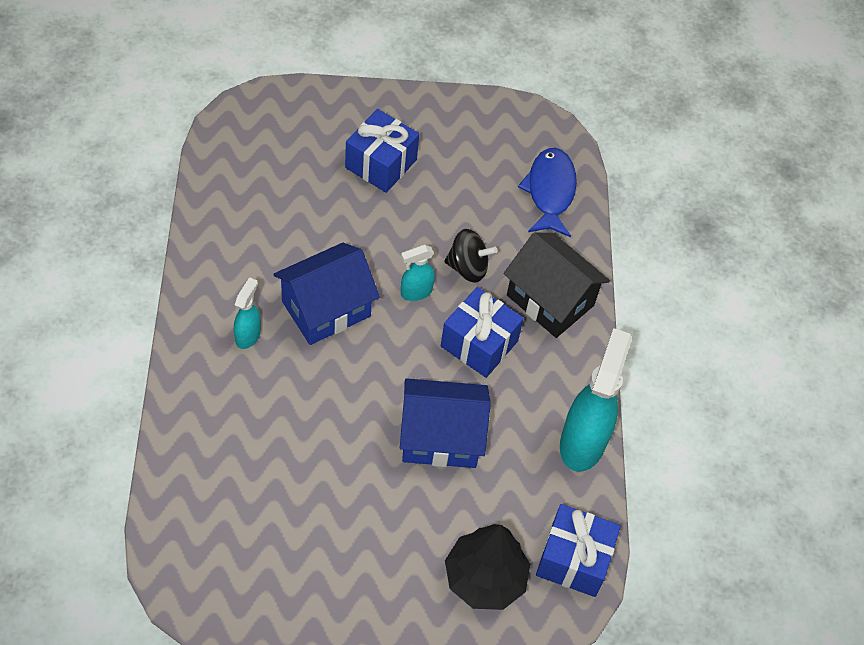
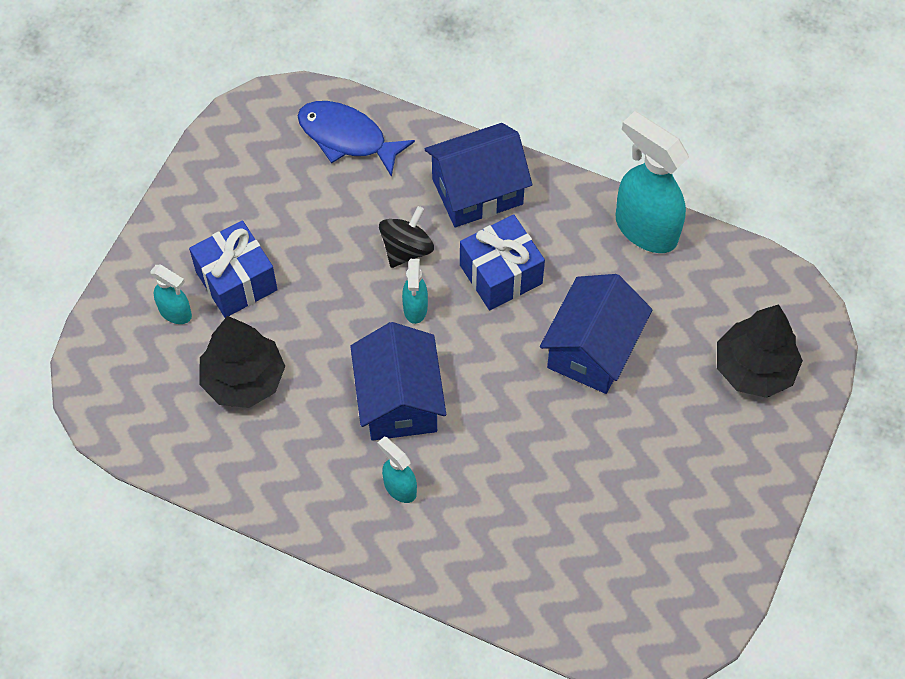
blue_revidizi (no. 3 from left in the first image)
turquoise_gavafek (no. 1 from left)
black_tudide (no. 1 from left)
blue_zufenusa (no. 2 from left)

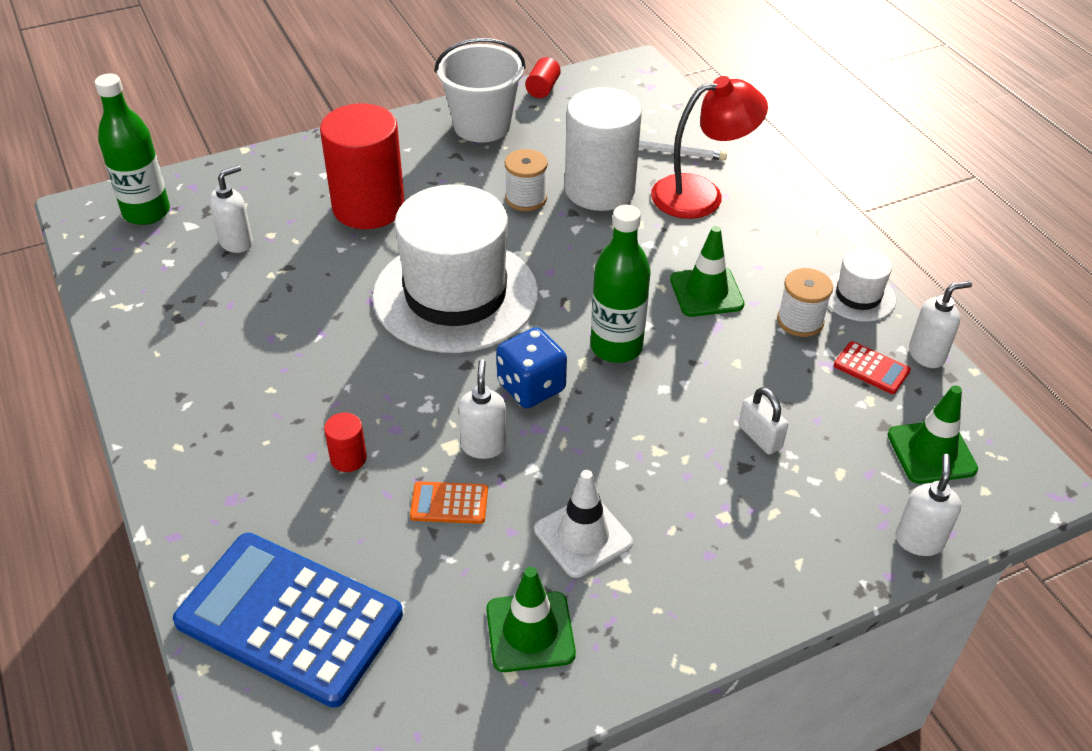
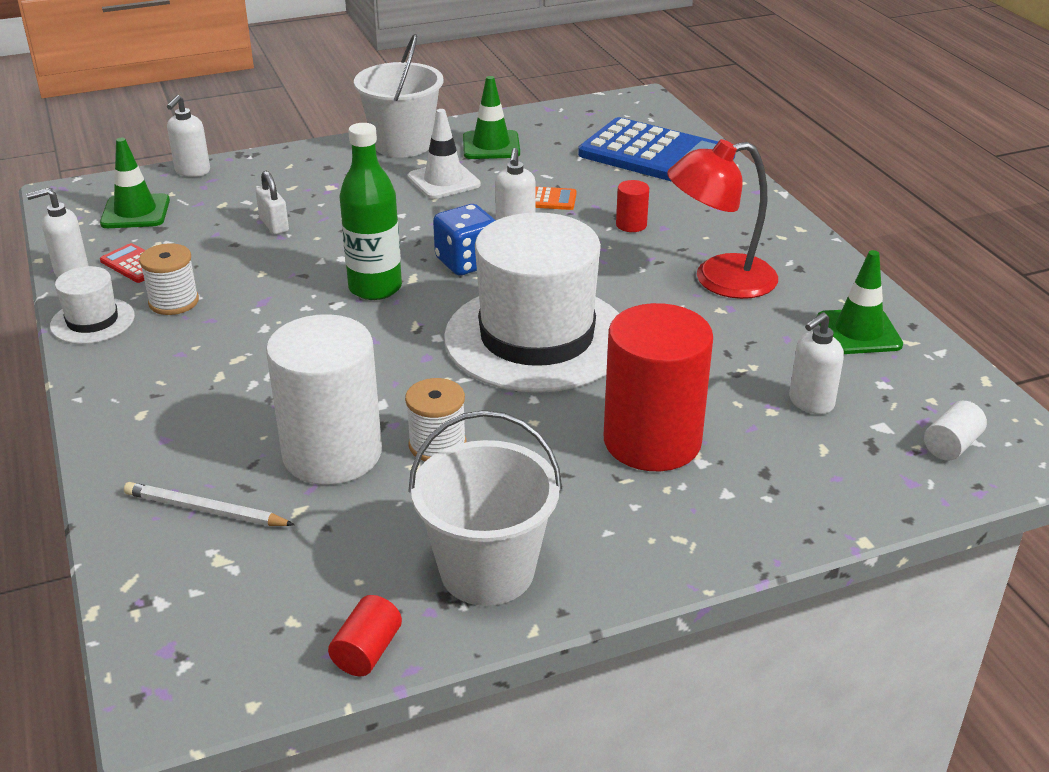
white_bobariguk (no. 1 from left)
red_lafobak
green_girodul (no. 3 from left)
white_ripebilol (no. 2 from left)

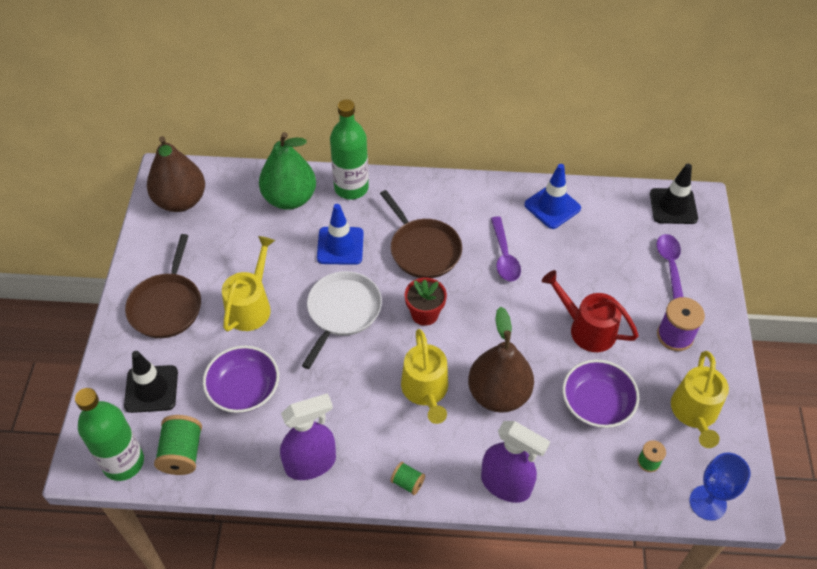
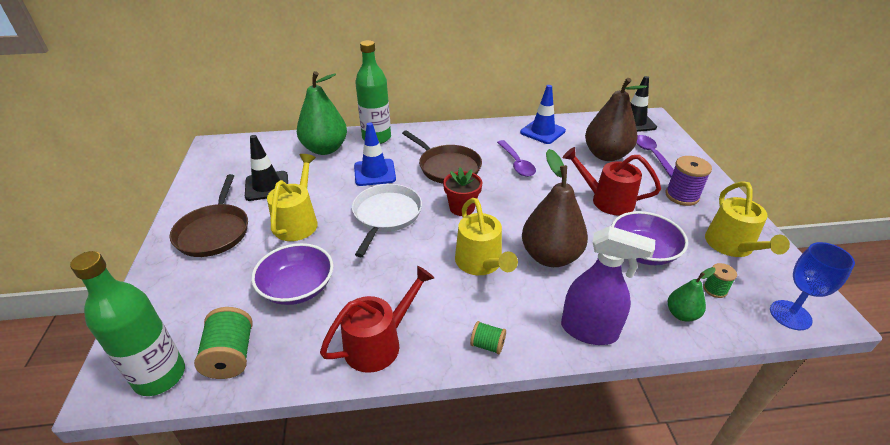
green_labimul (no. 2 from left)
black_girodul (no. 1 from left)
brown_labimul (no. 2 from left)
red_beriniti (no. 1 from left)

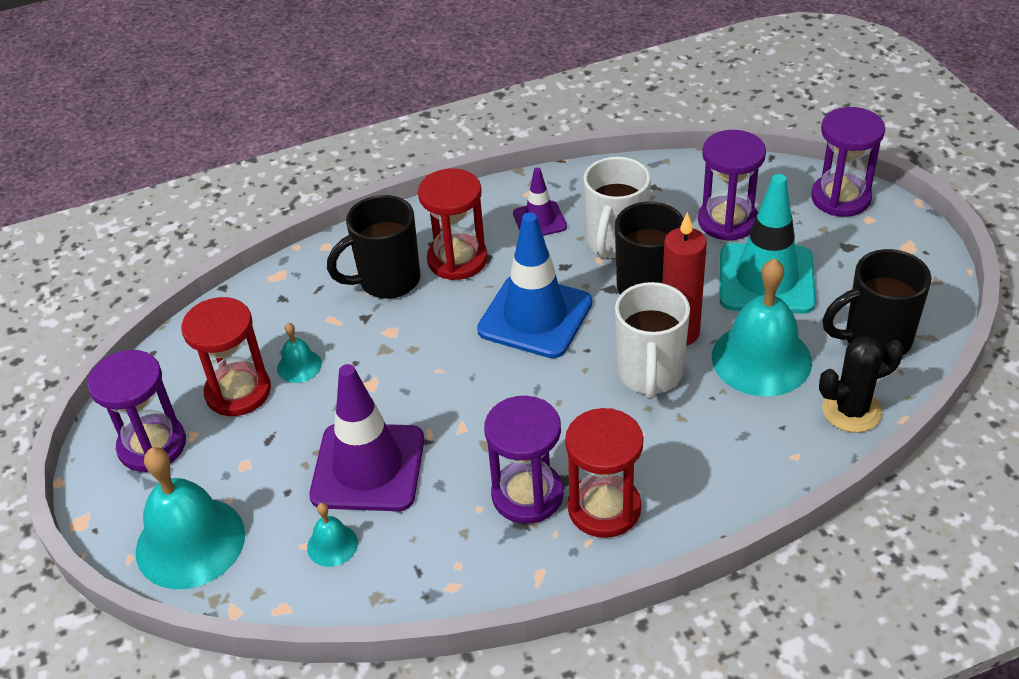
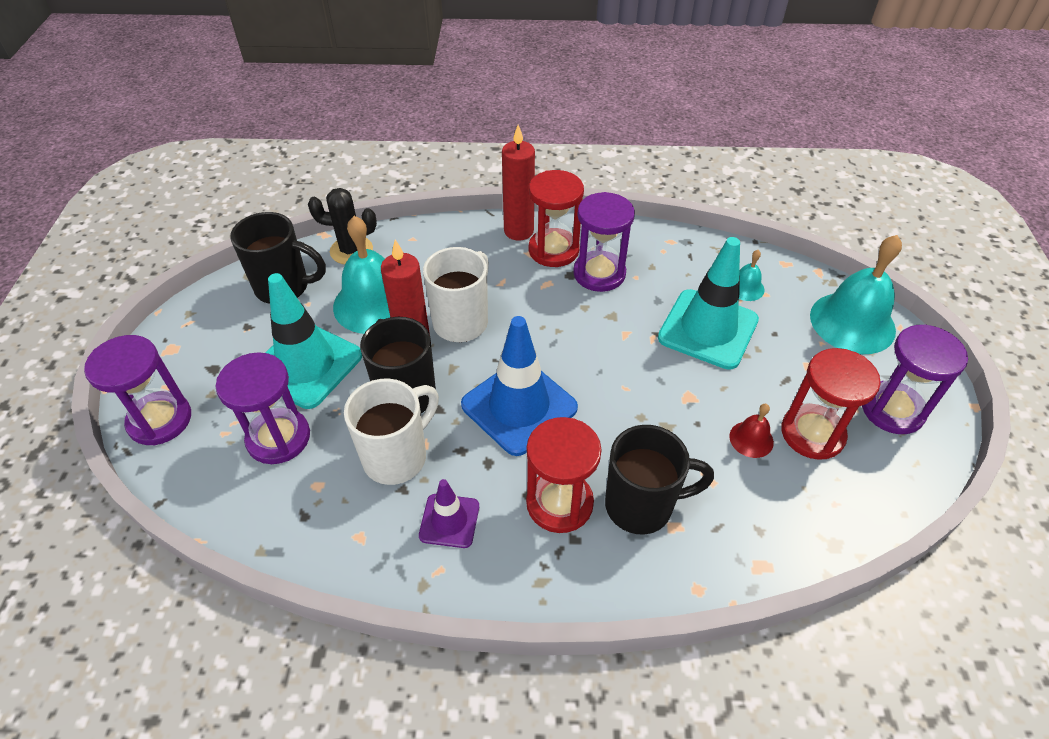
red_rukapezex (no. 2 from left)
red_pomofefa
turquoise_girodul (no. 2 from left)

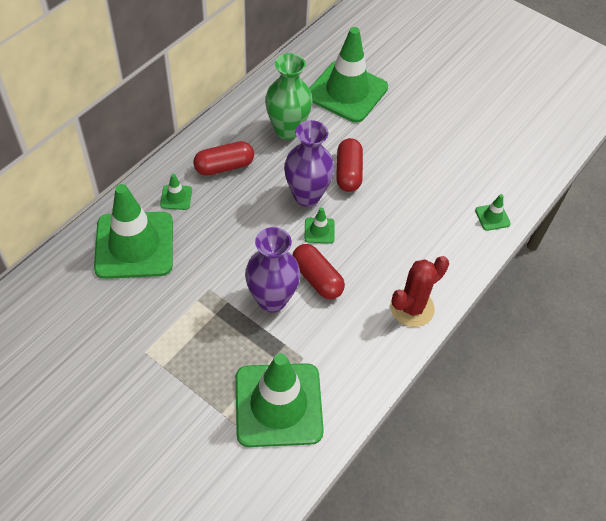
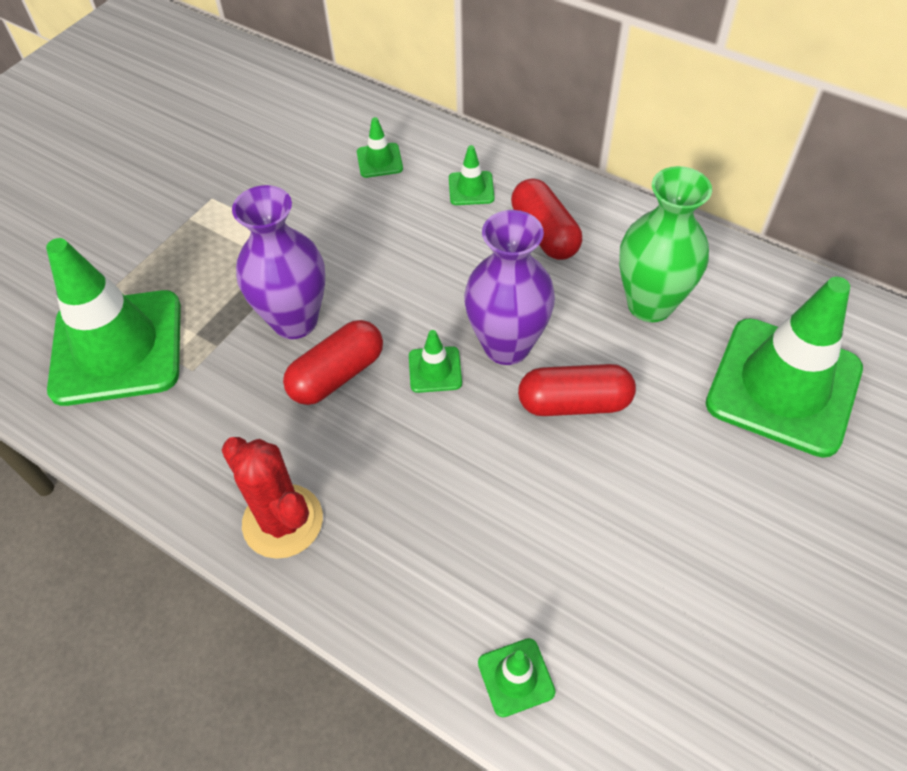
green_girodul (no. 2 from left)

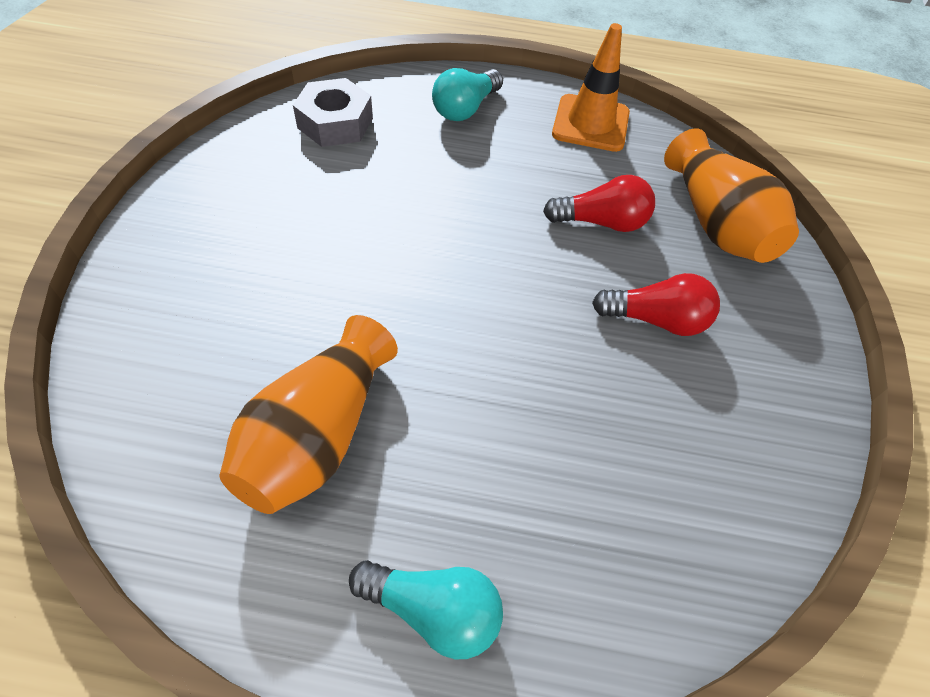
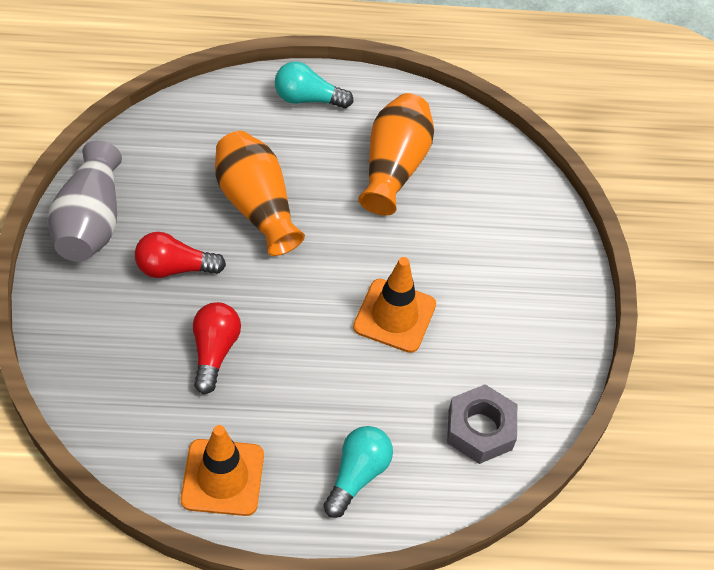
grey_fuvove
orange_girodul (no. 2 from left)
orange_fuvove (no. 1 from left)
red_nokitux (no. 2 from left)

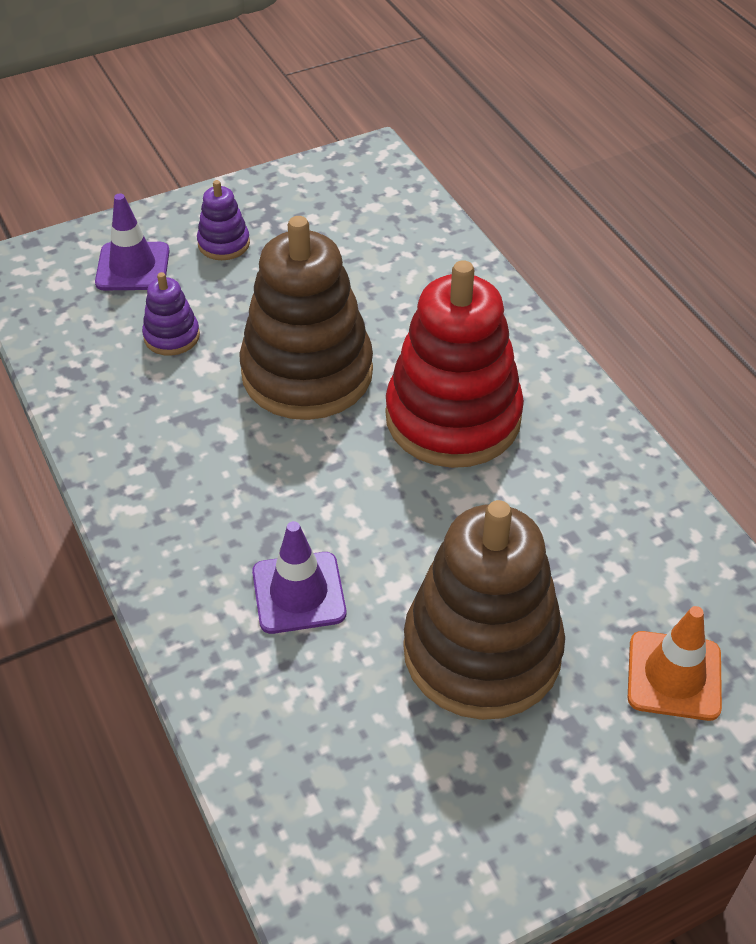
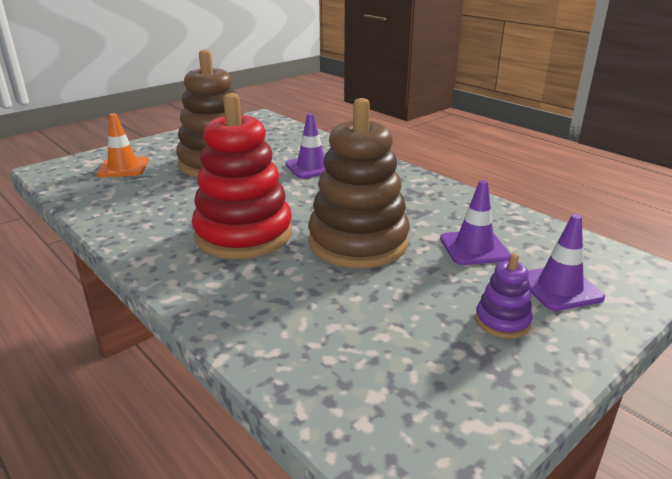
purple_girodul (no. 2 from left)

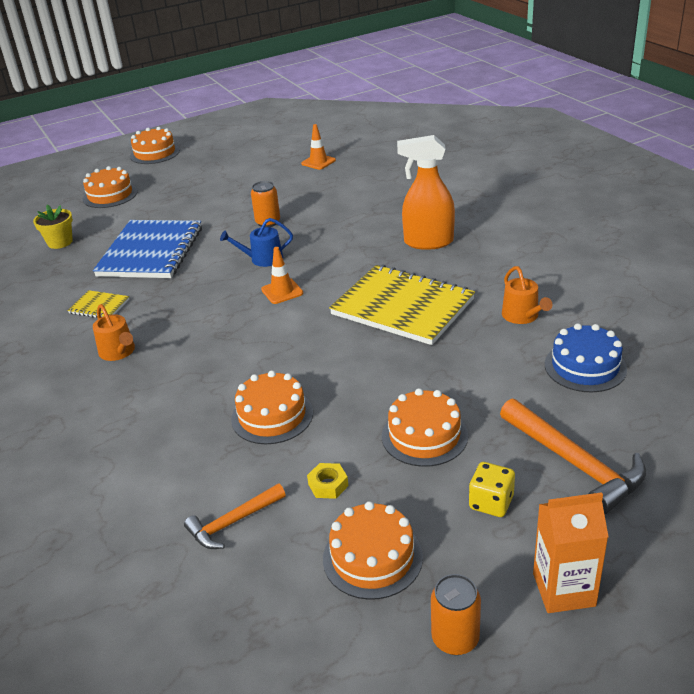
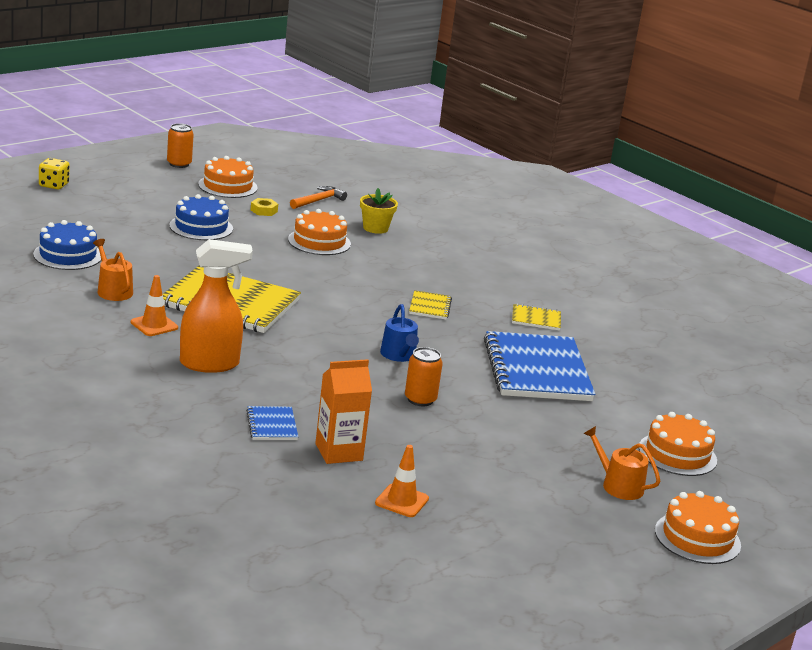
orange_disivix (no. 2 from left in the first image)
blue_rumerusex (no. 1 from left)
yellow_rumerusex (no. 2 from left)
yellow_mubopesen
orange_beriniti (no. 2 from left)
orange_girodul (no. 1 from left)
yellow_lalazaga
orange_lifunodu
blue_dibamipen (no. 2 from left)
blue_beriniti

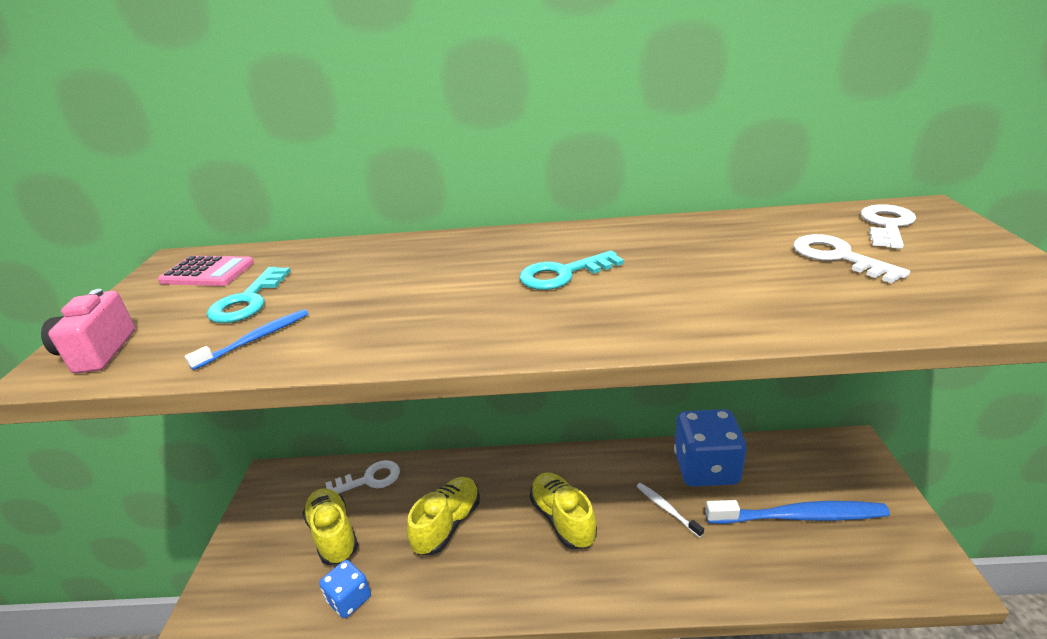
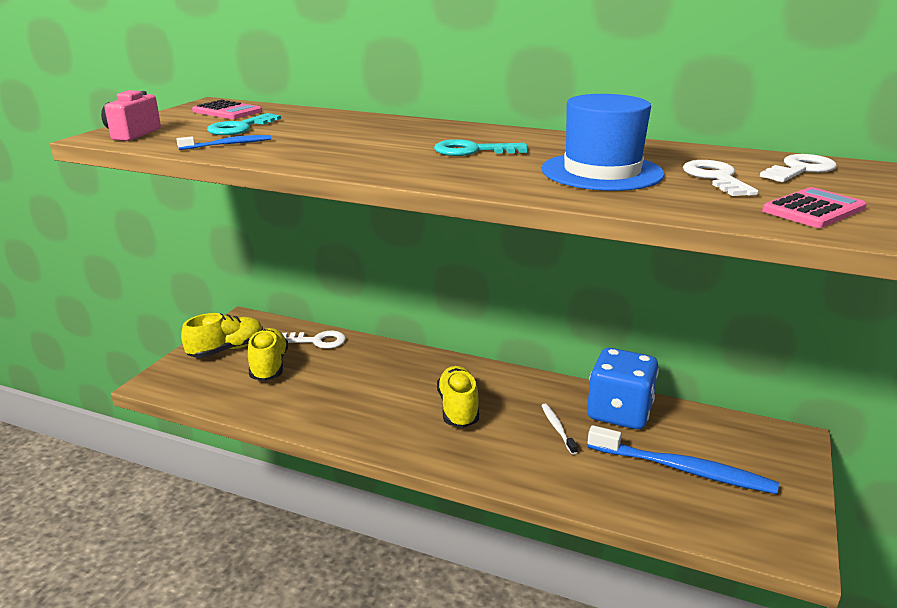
blue_lalazaga (no. 1 from left in the first image)
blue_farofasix
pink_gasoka (no. 2 from left)
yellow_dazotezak (no. 1 from left)

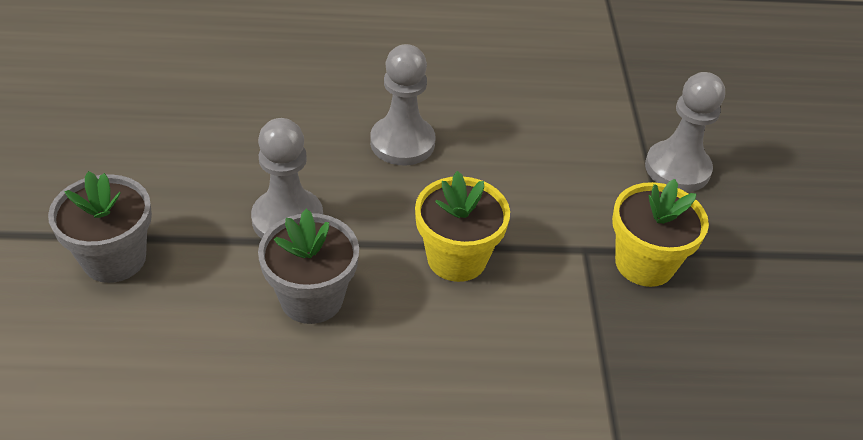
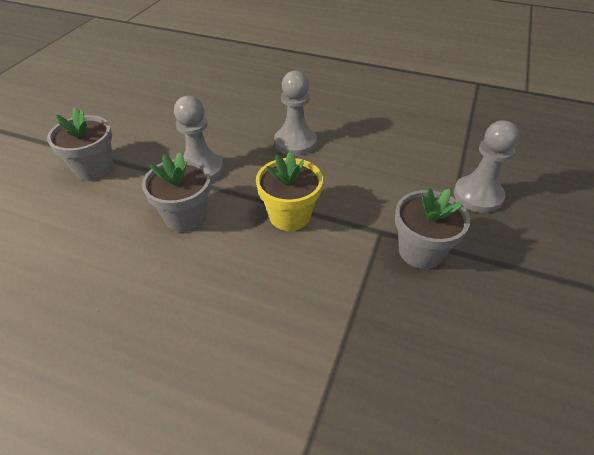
grey_mubopesen (no. 3 from left)

